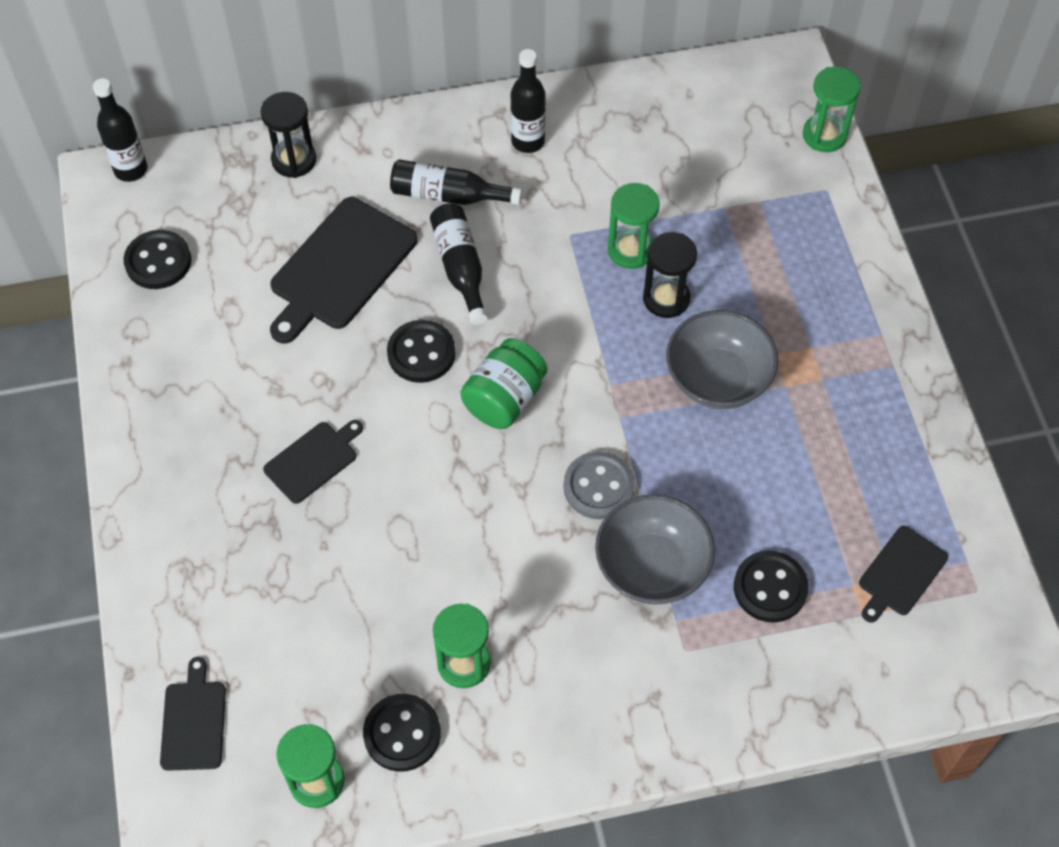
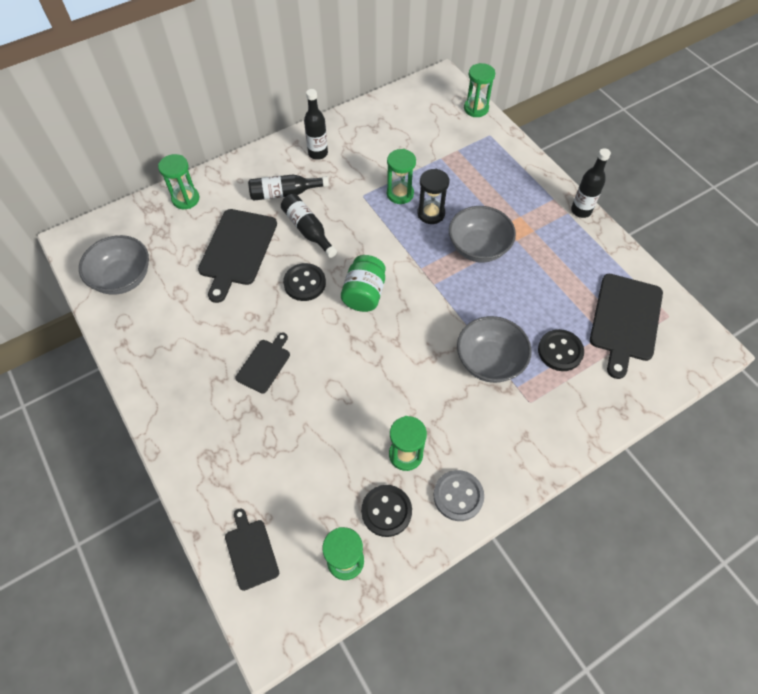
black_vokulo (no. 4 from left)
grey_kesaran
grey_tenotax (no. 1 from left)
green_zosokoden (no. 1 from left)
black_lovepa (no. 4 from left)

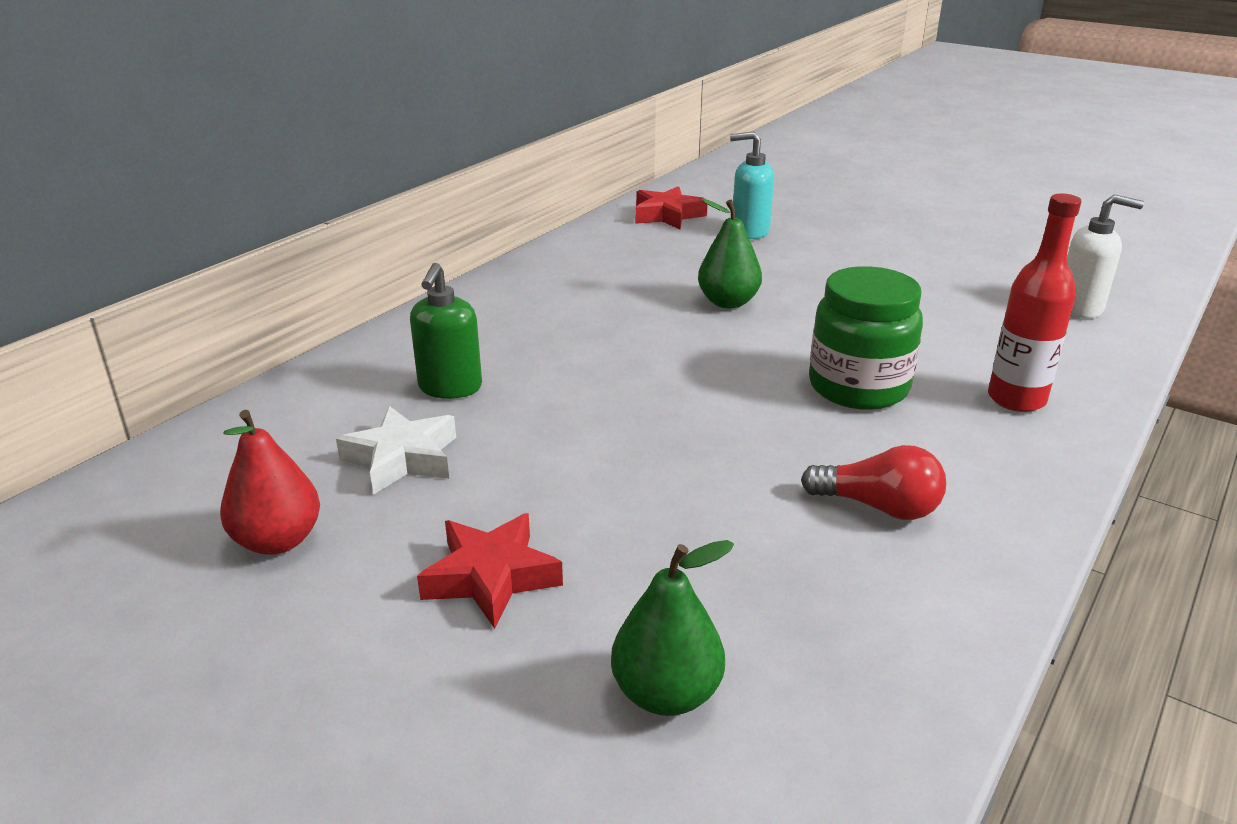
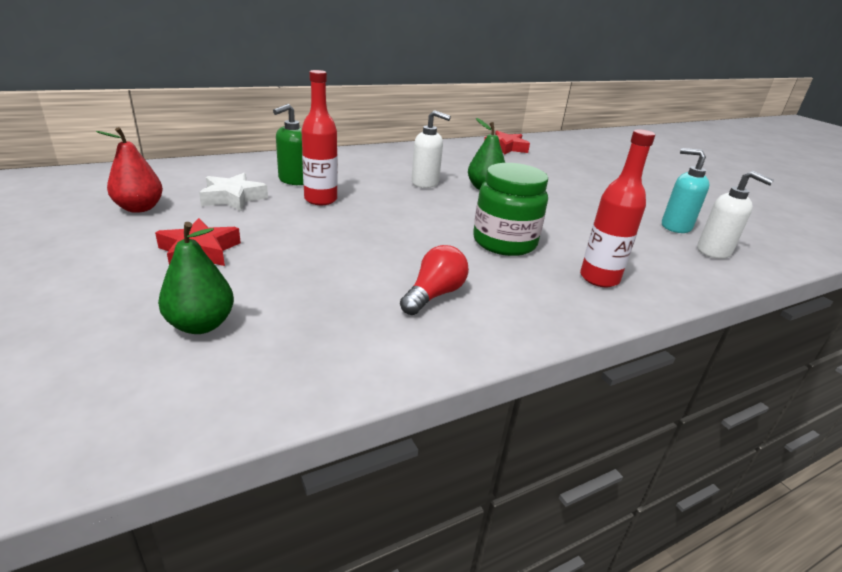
red_vokulo (no. 1 from left)
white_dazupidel (no. 1 from left)
turquoise_dazupidel
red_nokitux

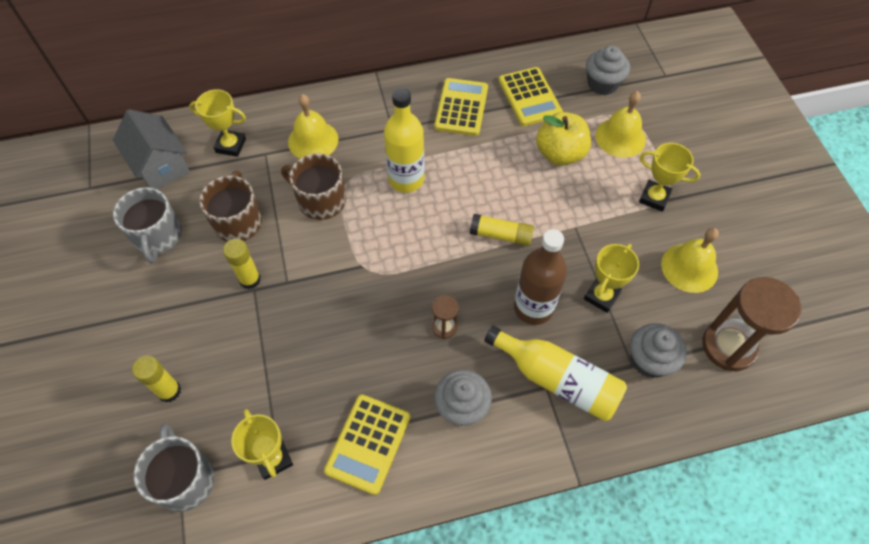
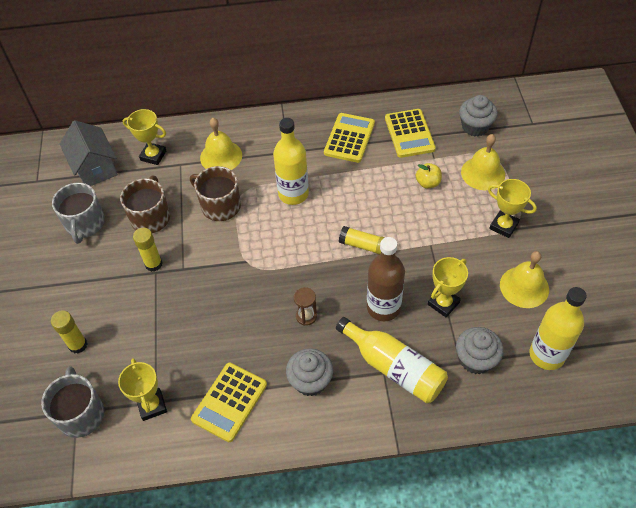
yellow_vokulo (no. 3 from left)
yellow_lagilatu

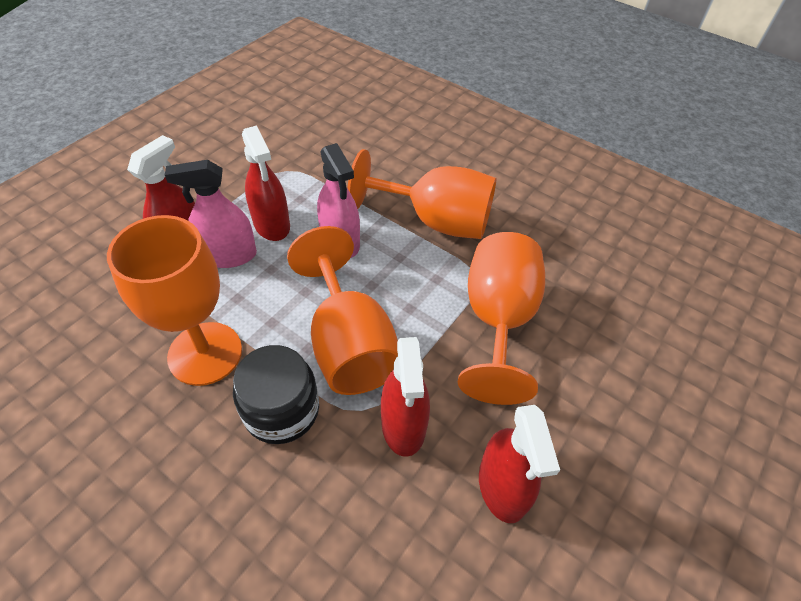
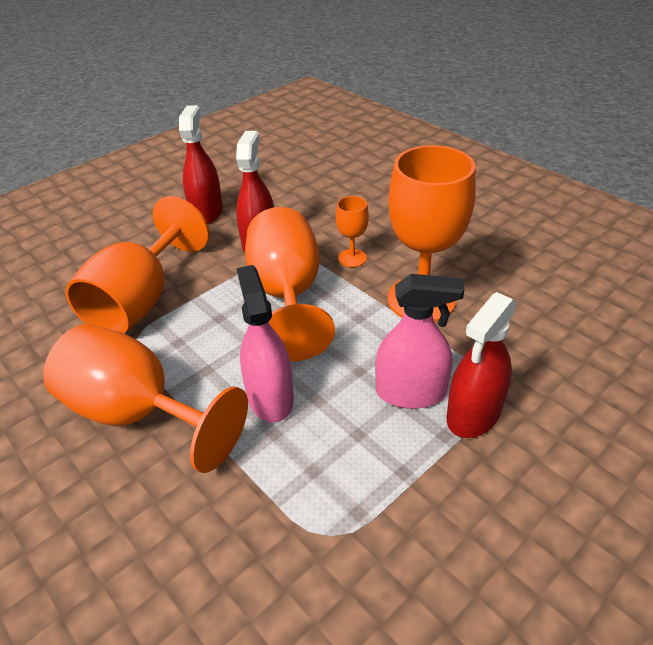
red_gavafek (no. 2 from left in the first image)
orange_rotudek (no. 4 from left)

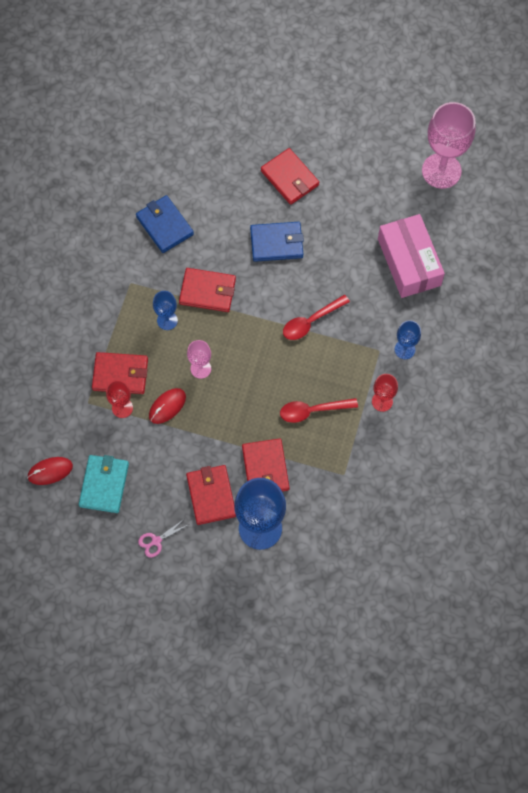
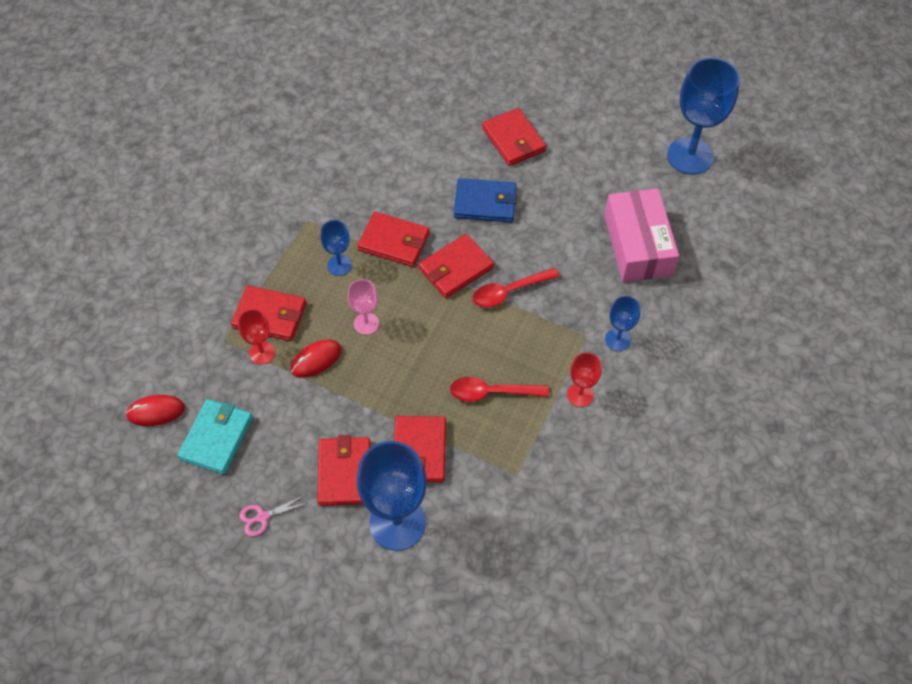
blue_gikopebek (no. 1 from left in the first image)
red_gikopebek (no. 5 from left)
blue_rotudek (no. 4 from left)

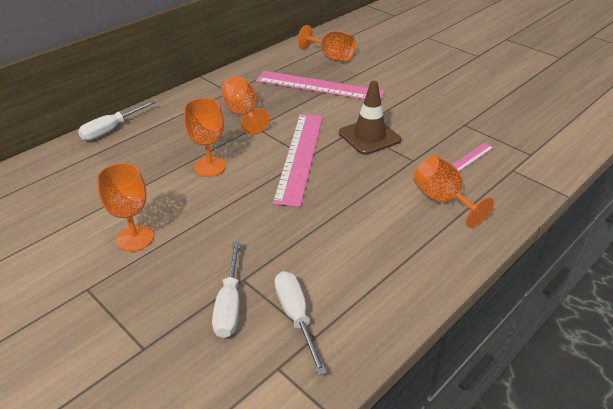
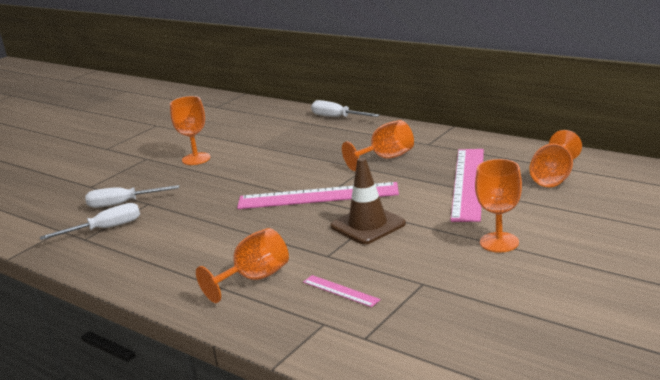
orange_rotudek (no. 4 from left)

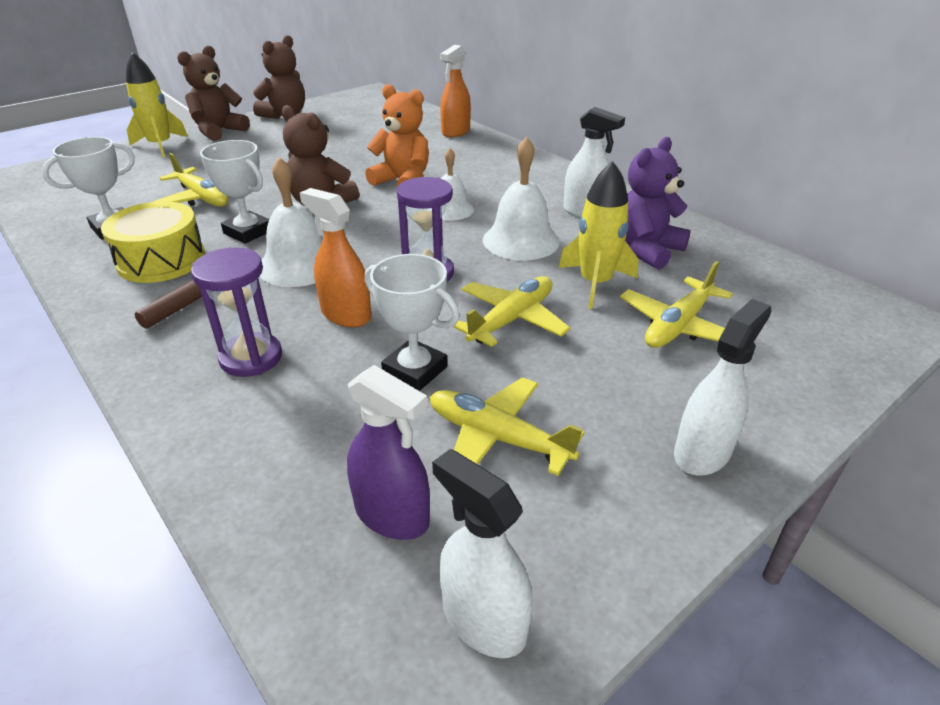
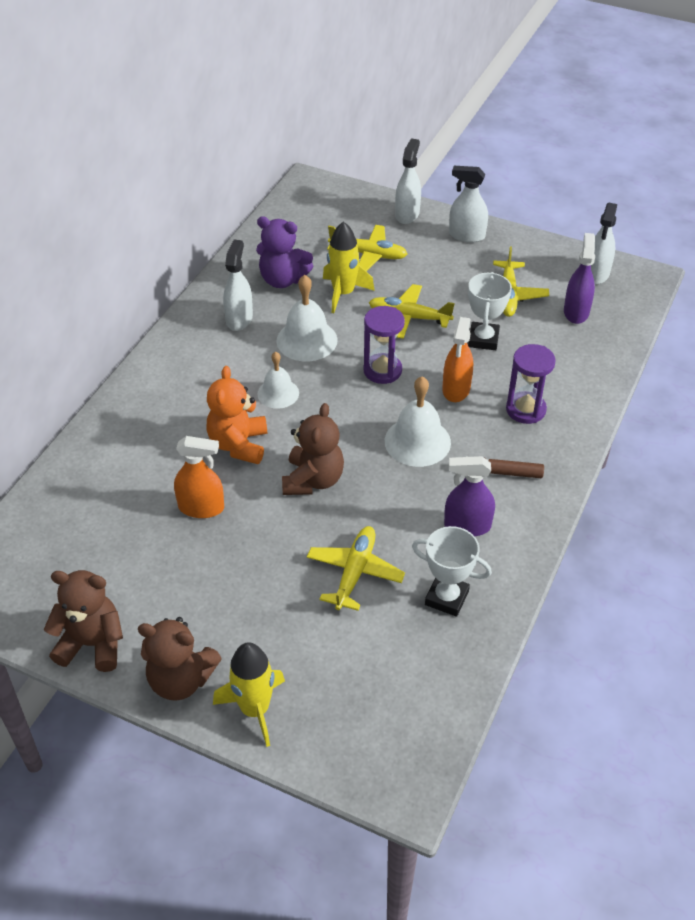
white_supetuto (no. 2 from left in the first image)
white_gavafek (no. 2 from left)
orange_gavafek (no. 1 from left)
purple_gavafek (no. 1 from left)

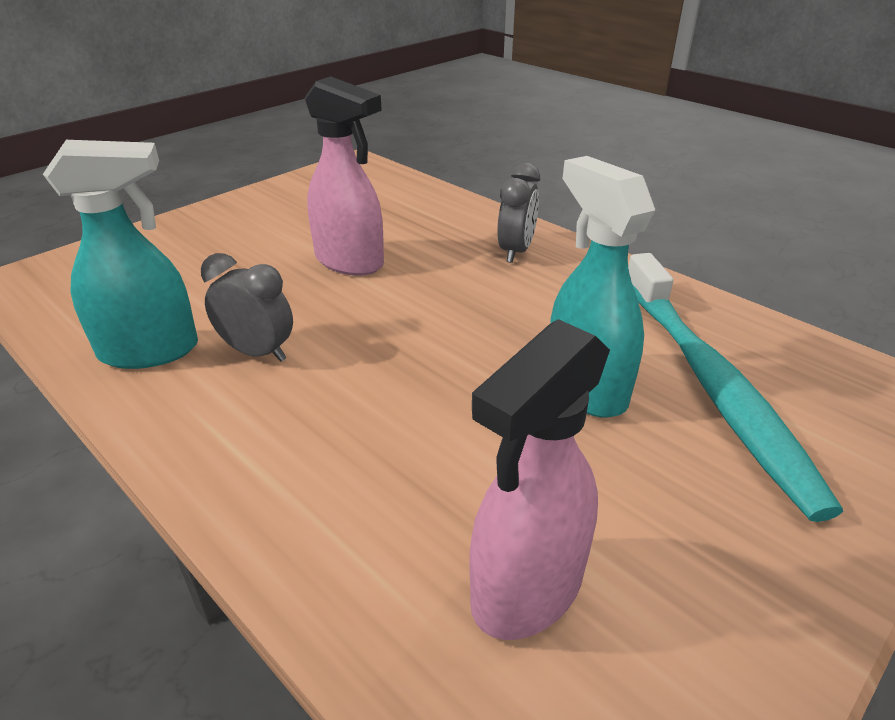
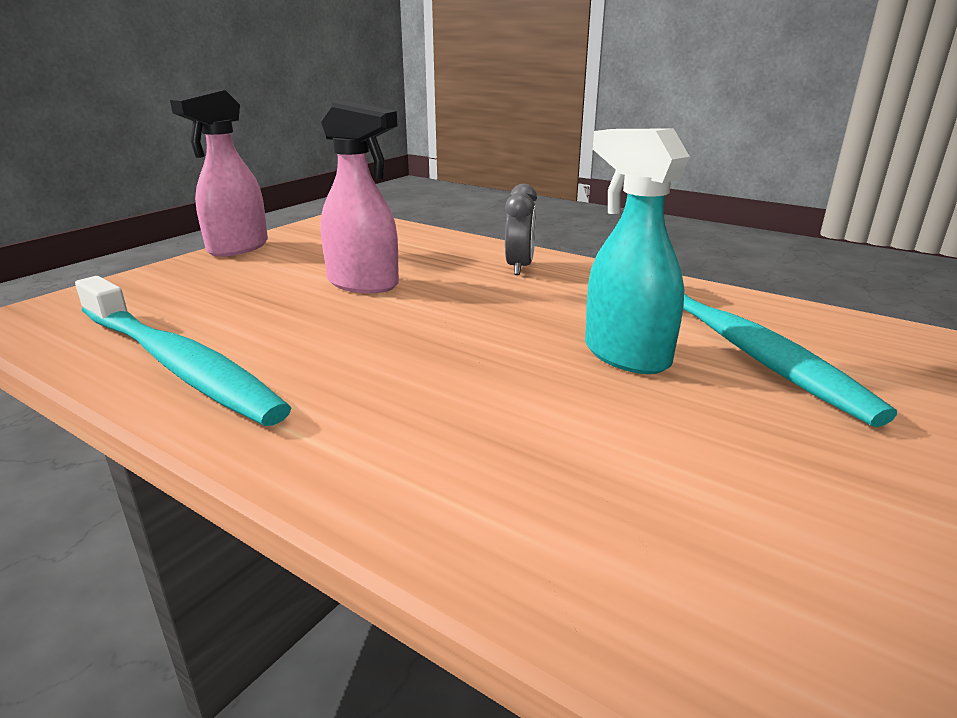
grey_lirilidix (no. 1 from left in the first image)
pink_gavafek (no. 1 from left)
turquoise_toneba (no. 1 from left)

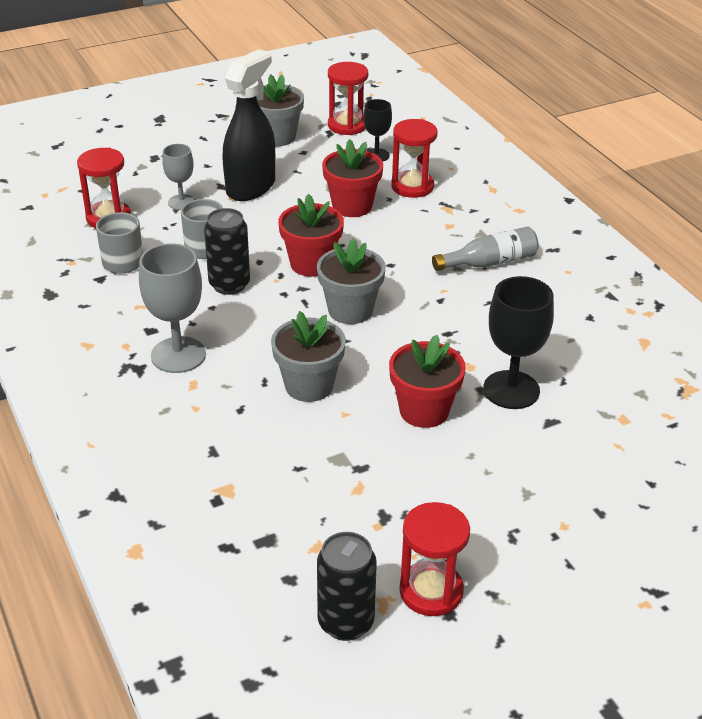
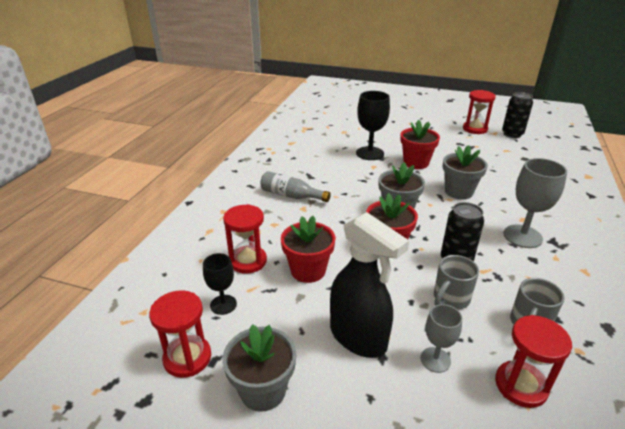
black_gavafek

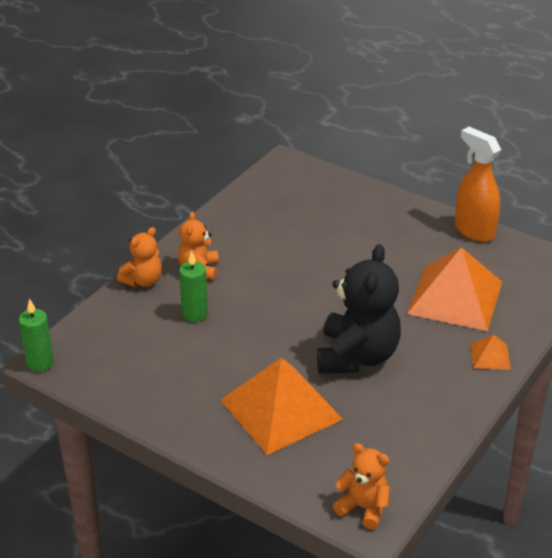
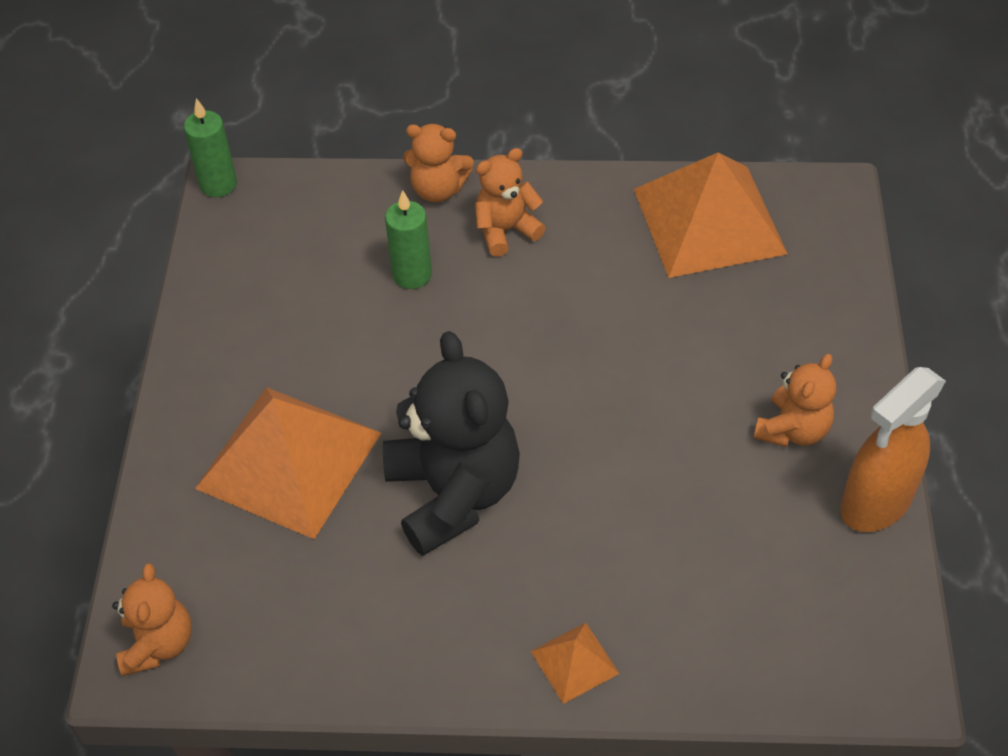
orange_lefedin (no. 4 from left)
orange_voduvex (no. 3 from left)
black_lefedin
orange_gavafek

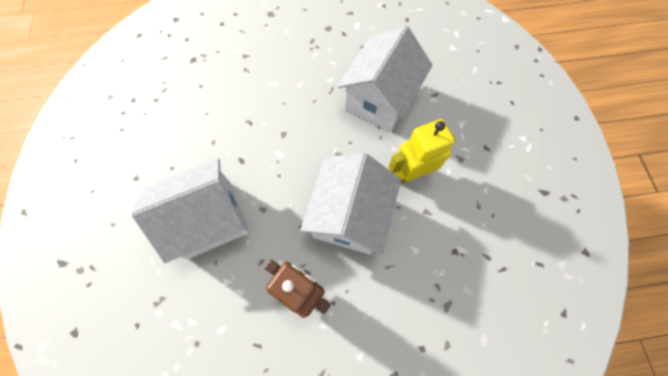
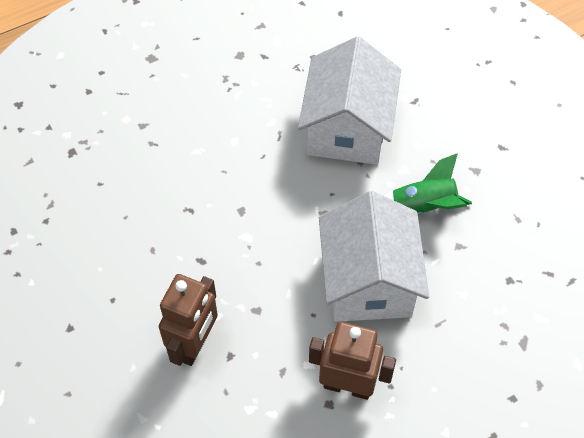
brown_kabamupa (no. 1 from left)
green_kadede

